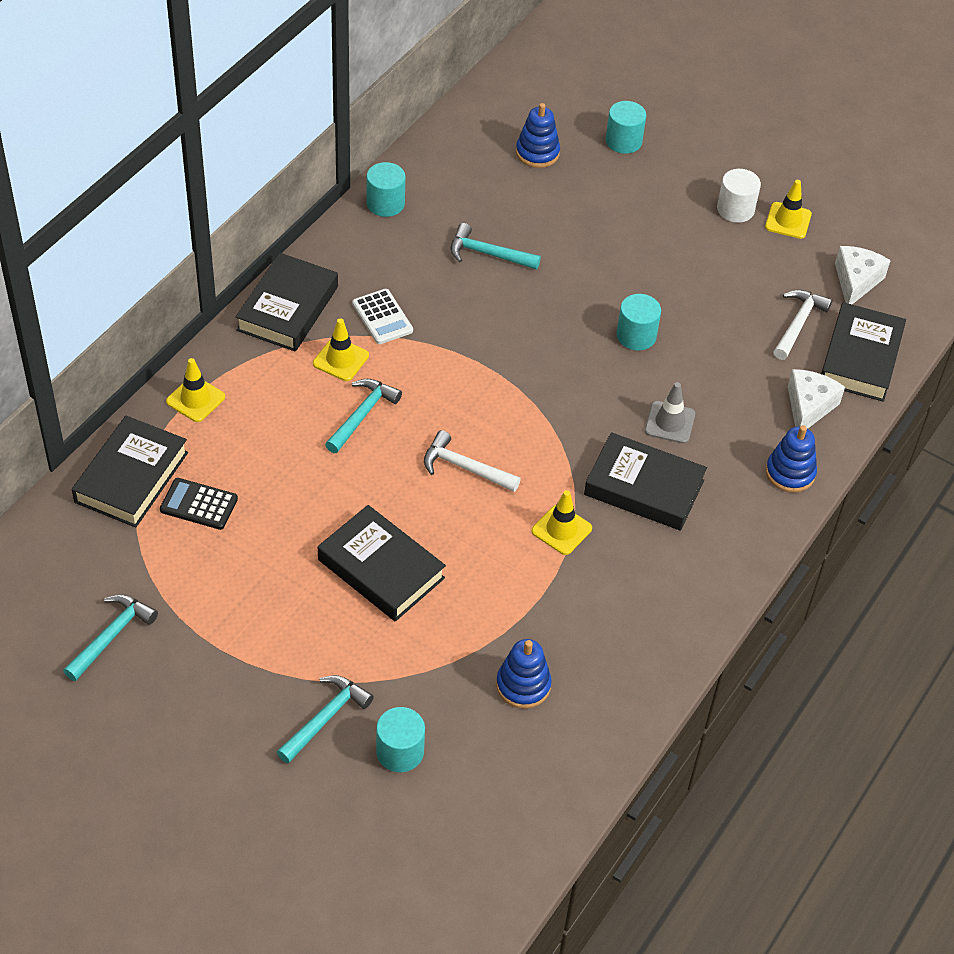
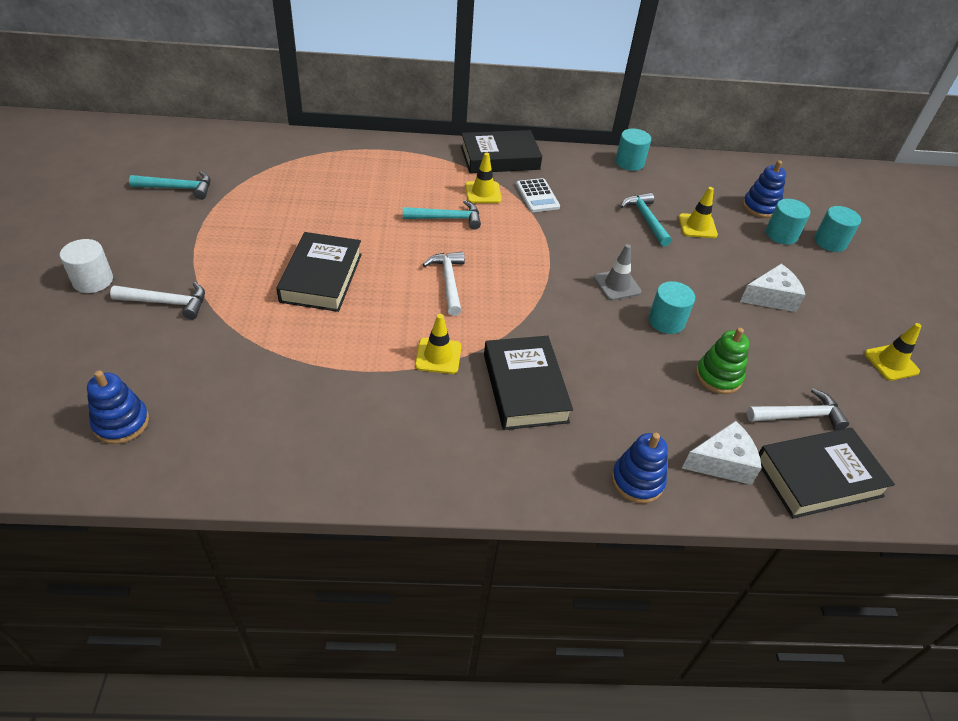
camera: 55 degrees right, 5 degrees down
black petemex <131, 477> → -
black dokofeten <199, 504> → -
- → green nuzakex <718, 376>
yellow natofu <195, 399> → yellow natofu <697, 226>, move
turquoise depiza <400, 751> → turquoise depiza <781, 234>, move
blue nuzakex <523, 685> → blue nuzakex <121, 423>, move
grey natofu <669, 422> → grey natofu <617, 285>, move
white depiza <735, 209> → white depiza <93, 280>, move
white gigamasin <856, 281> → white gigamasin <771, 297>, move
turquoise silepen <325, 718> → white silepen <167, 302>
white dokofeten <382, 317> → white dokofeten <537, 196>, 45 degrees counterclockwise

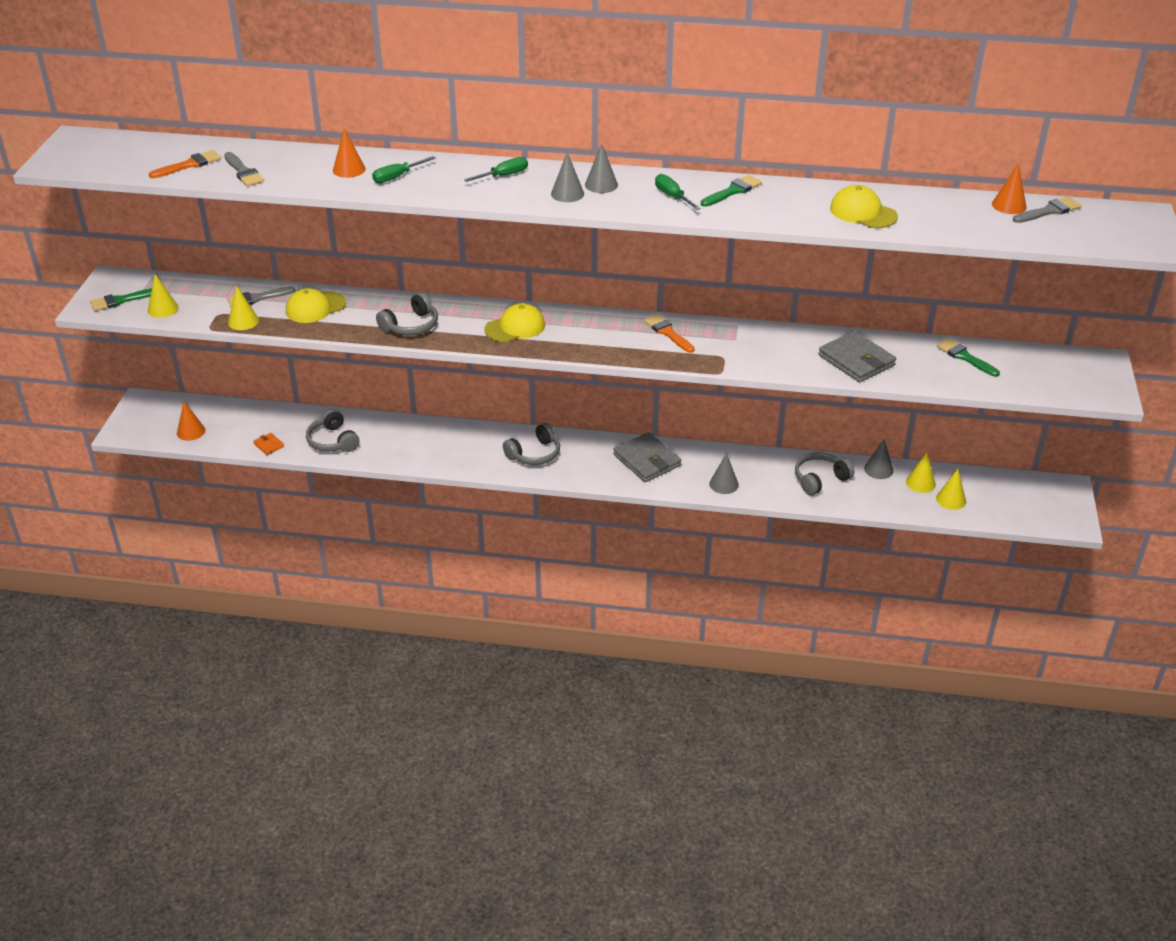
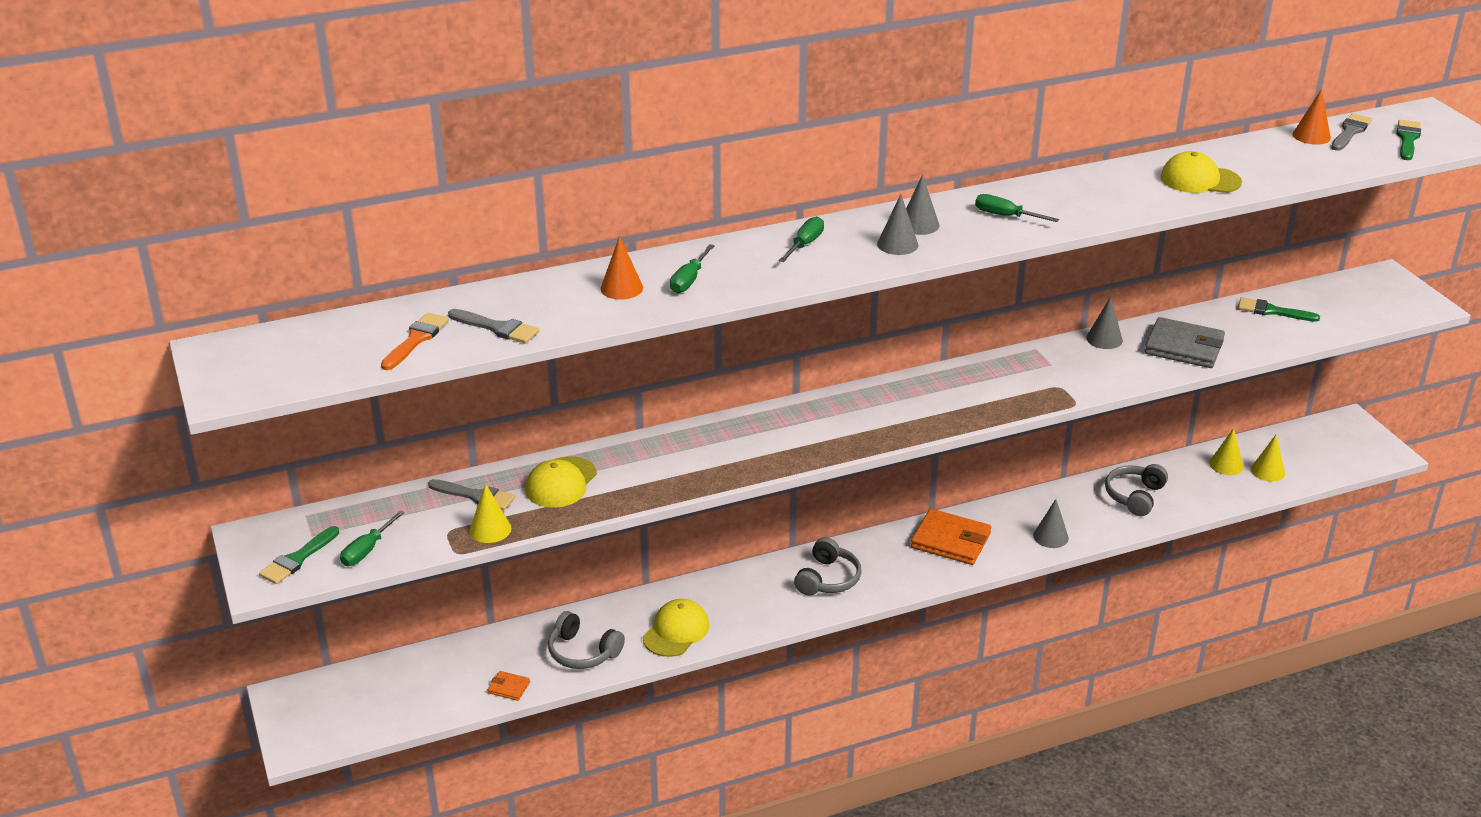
camera: 30 degrees left, 5 degrees down
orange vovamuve <191, 431> → -
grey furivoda <411, 326> → -
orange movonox <668, 333> → -
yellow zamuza <515, 327> → yellow zamuza <676, 631>, move
green movonox <733, 191> → green movonox <1407, 139>, move
grey vovamuve <878, 469> → grey vovamuve <1104, 339>, move
yellow vovamuve <163, 309> → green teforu <367, 550>
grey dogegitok <647, 460> → orange dogegitok <950, 541>
grey movonox <257, 298> → grey movonox <476, 496>, 105 degrees counterclockwise

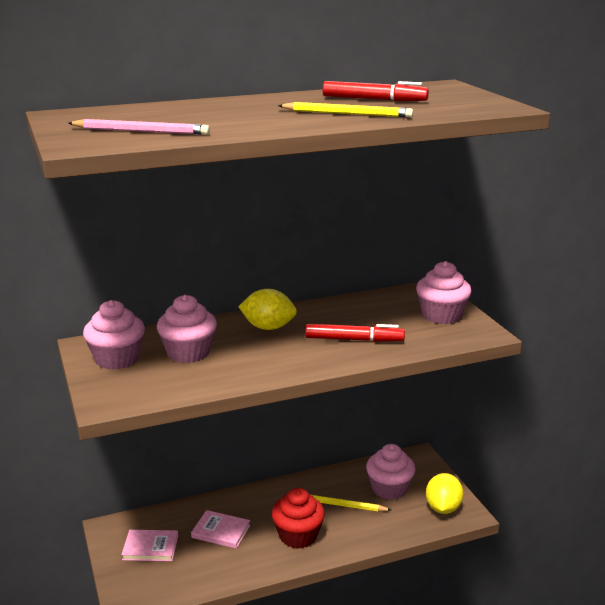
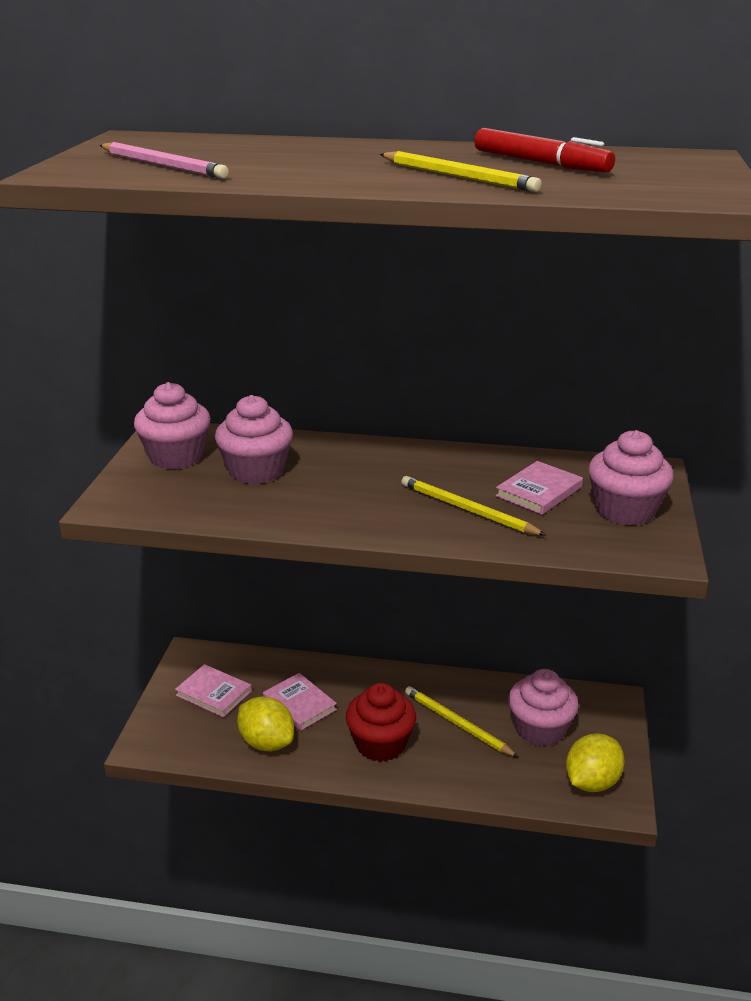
camera: 30 degrees right, 5 degrees up
- → pink petemex <539, 491>
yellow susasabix <268, 327> → yellow susasabix <266, 742>, move
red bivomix <354, 339> → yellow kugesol <468, 510>

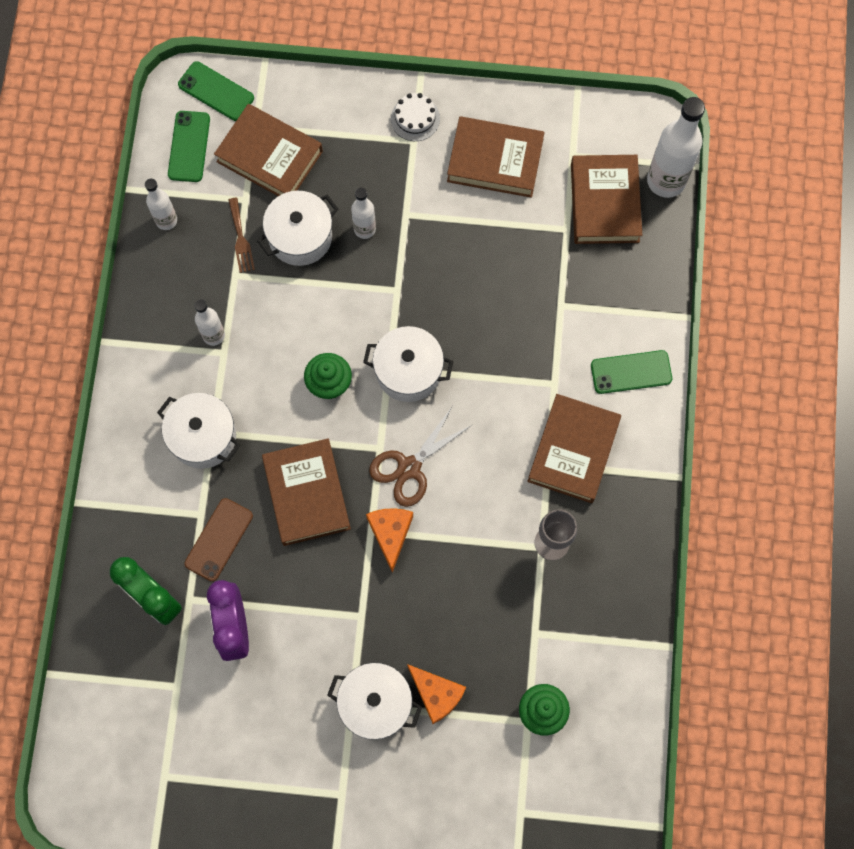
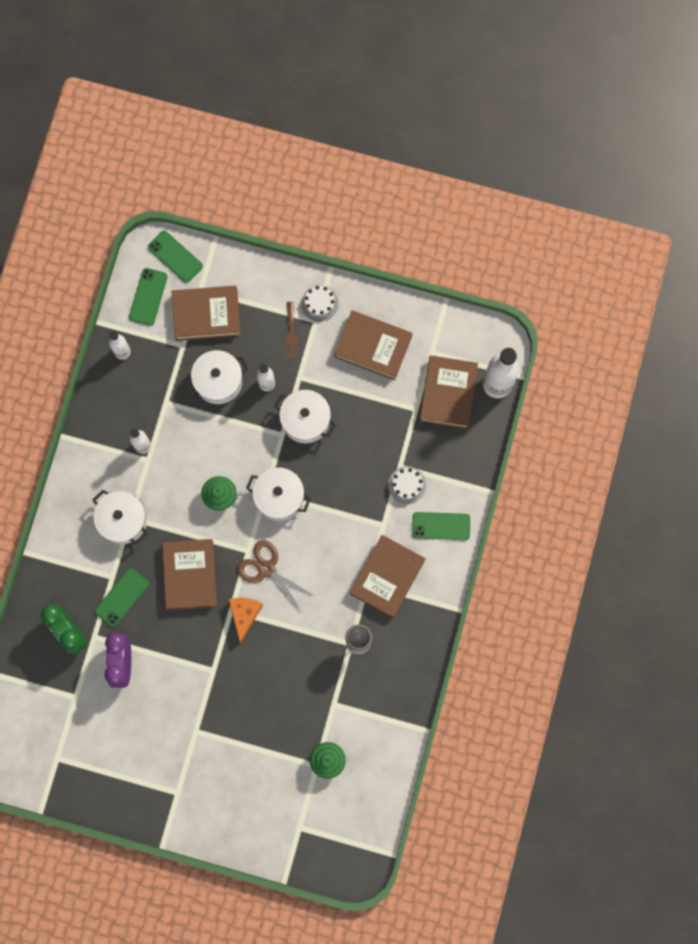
camera: 10 degrees right, 5 degrees up
orange gigamasin <436, 694> → -
- → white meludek <407, 485>
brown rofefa <240, 239> → brown rofefa <291, 333>, move
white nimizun <375, 703> → white nimizun <305, 420>, move
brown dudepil <219, 539> → green dudepil <122, 597>
brown petemex <269, 156> → brown petemex <206, 315>, 45 degrees counterclockwise
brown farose <409, 467> → brown farose <266, 569>, 75 degrees clockwise

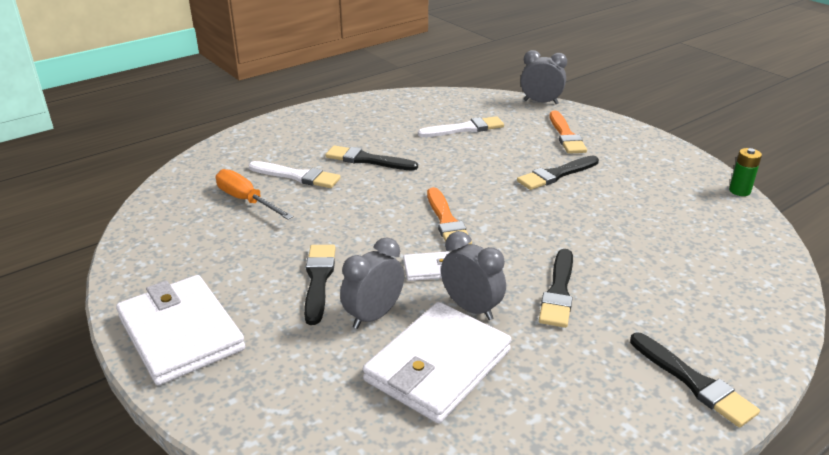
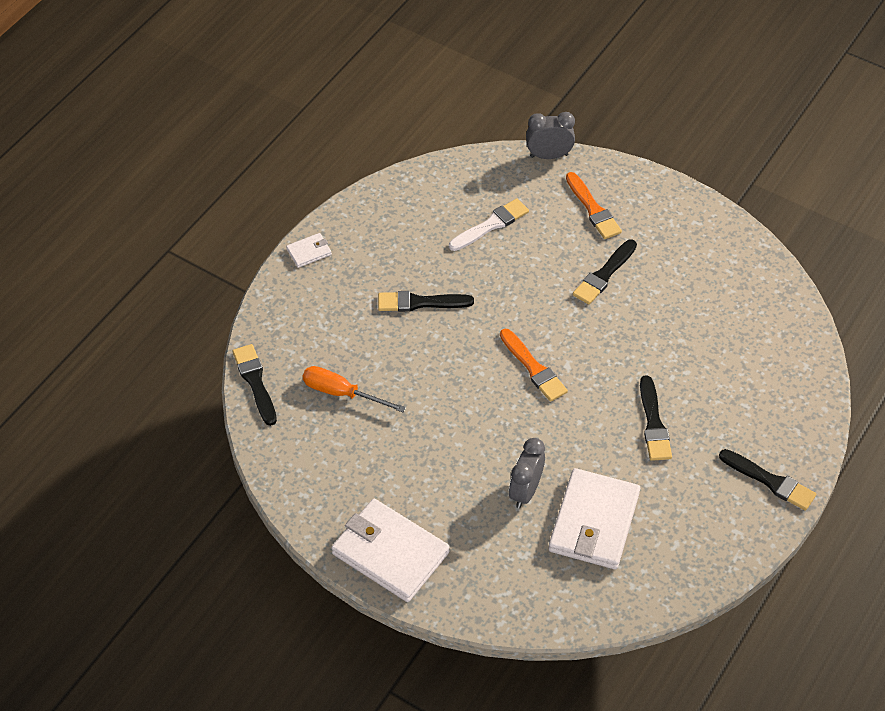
camera: 20 degrees left, 20 degrees up
white movonox <297, 176> → -
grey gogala <471, 308> → -
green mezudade <739, 191> → -
black movonox <318, 280> → black movonox <255, 382>, move
white dogegitok <429, 269> → white dogegitok <309, 252>, move

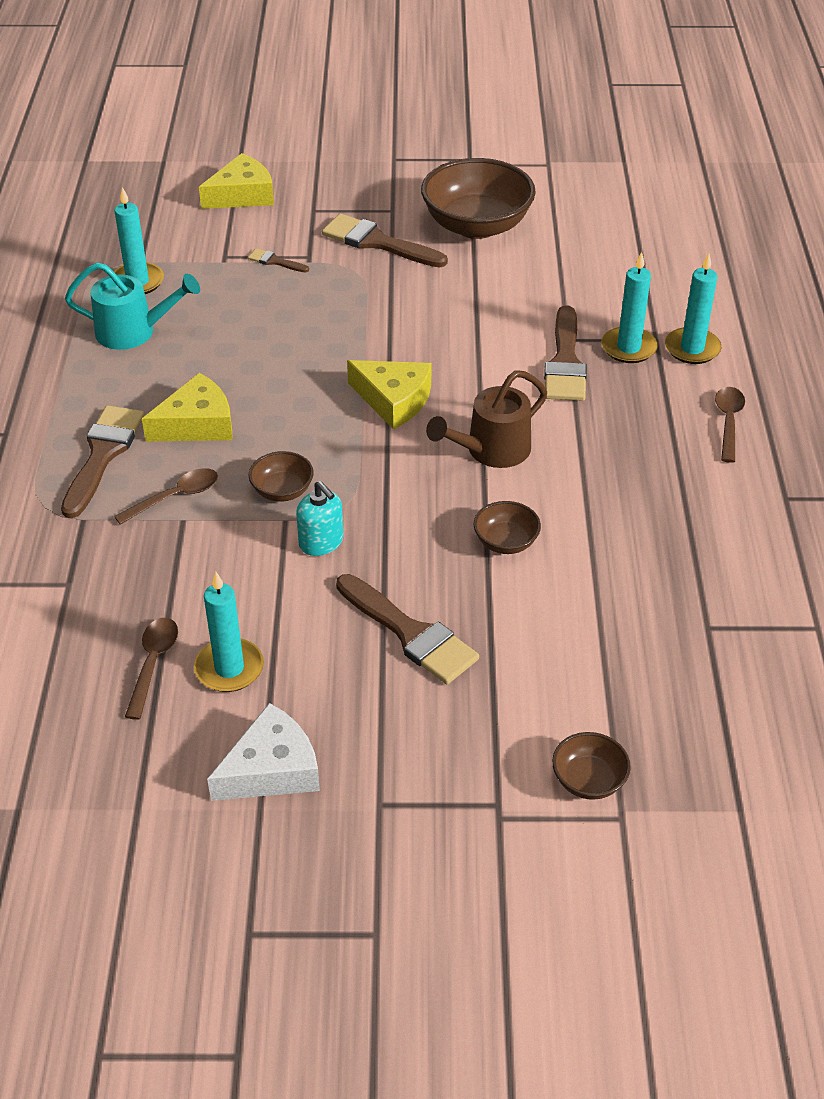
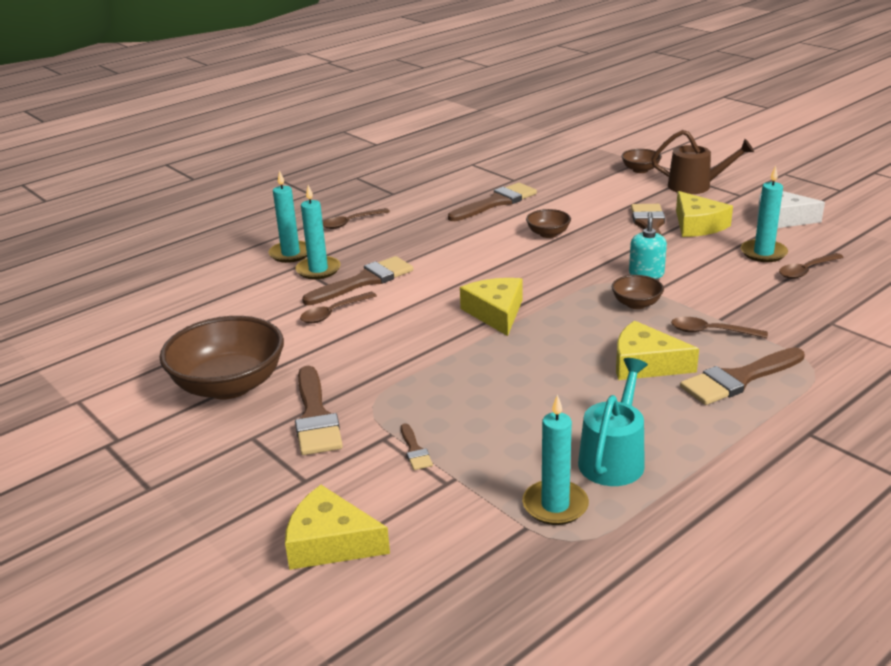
camera: 130 degrees left, 15 degrees down
- → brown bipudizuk <333, 313>
- → brown movonox <496, 202>
- → yellow gigamasin <697, 225>
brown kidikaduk <491, 451> → brown kidikaduk <696, 186>, move
turquoise kidikaduk <134, 332> → turquoise kidikaduk <614, 458>, 60 degrees clockwise

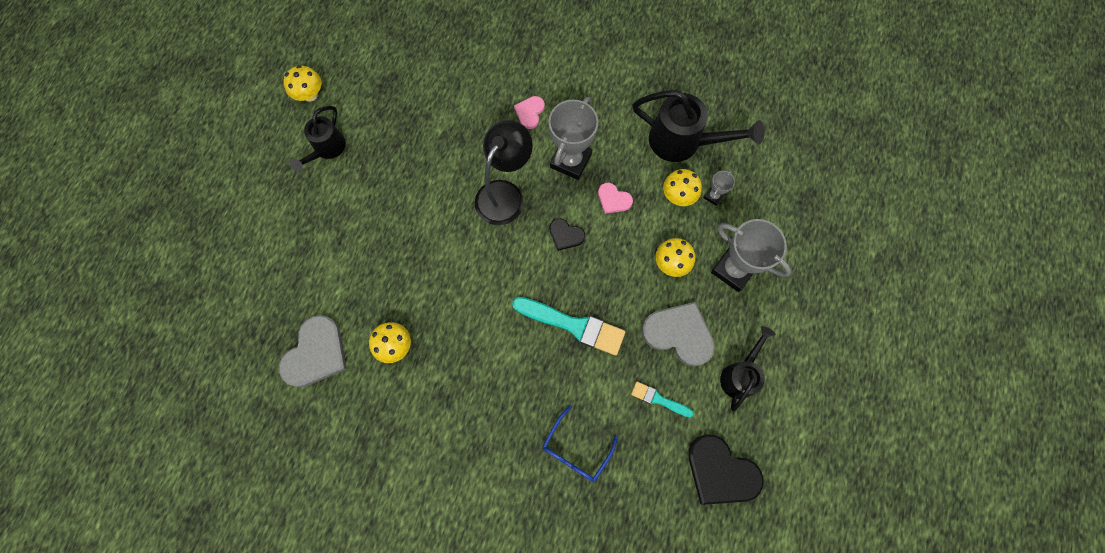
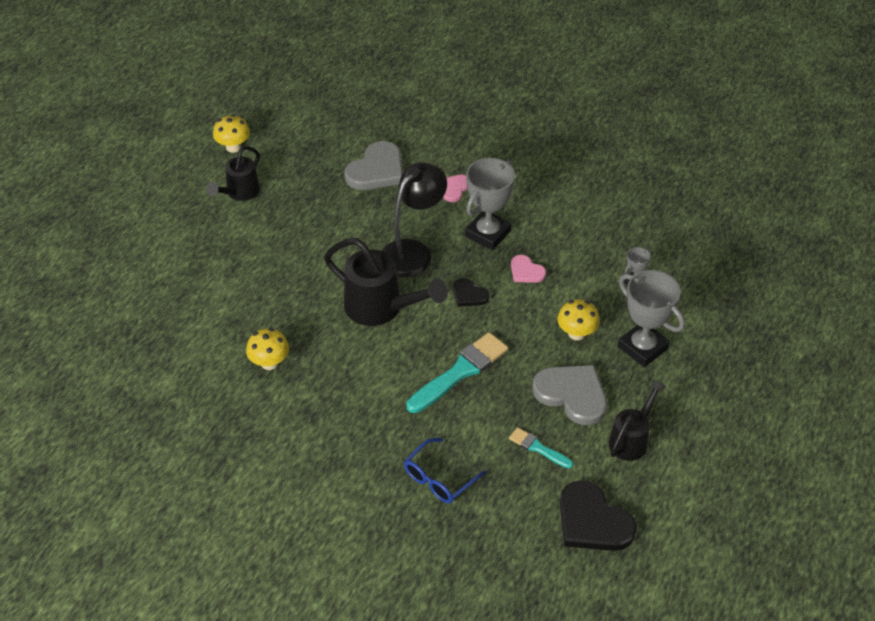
camera: 10 degrees right, 25 degrees down
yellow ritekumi <678, 196> → -
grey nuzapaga <316, 353> → grey nuzapaga <377, 170>, move
black kidikaduk <682, 142> → black kidikaduk <381, 308>, move
turquoise movonox <573, 325> → turquoise movonox <460, 371>, 75 degrees counterclockwise

